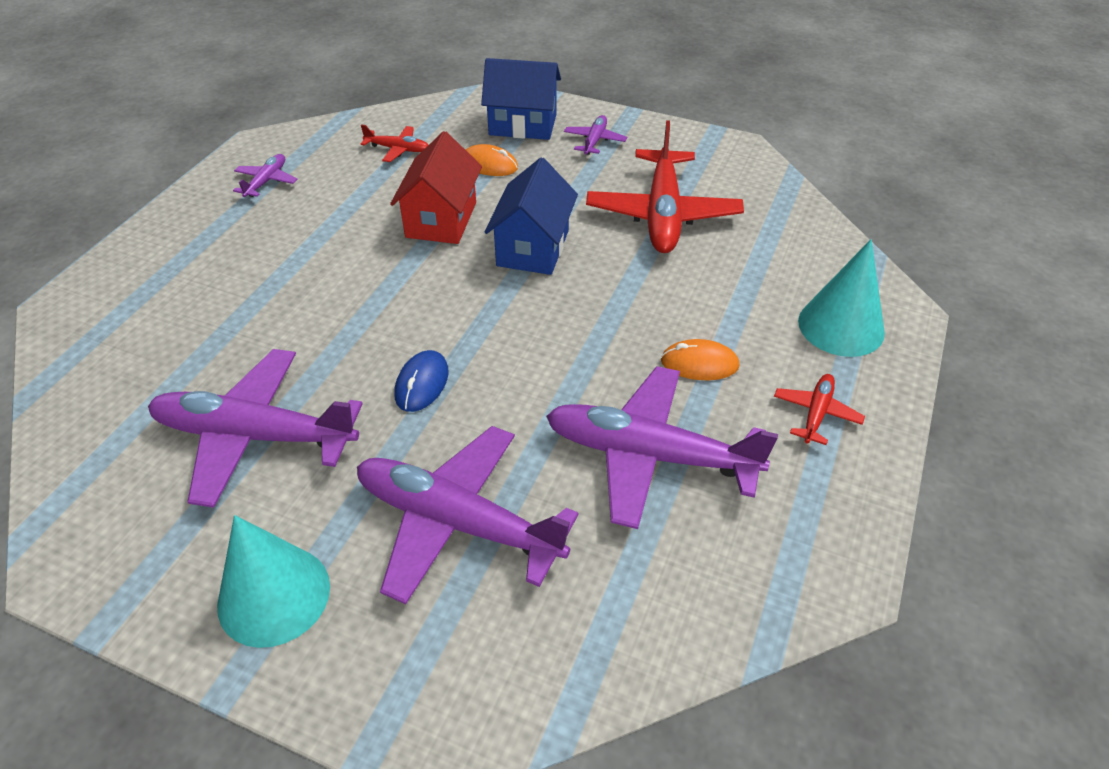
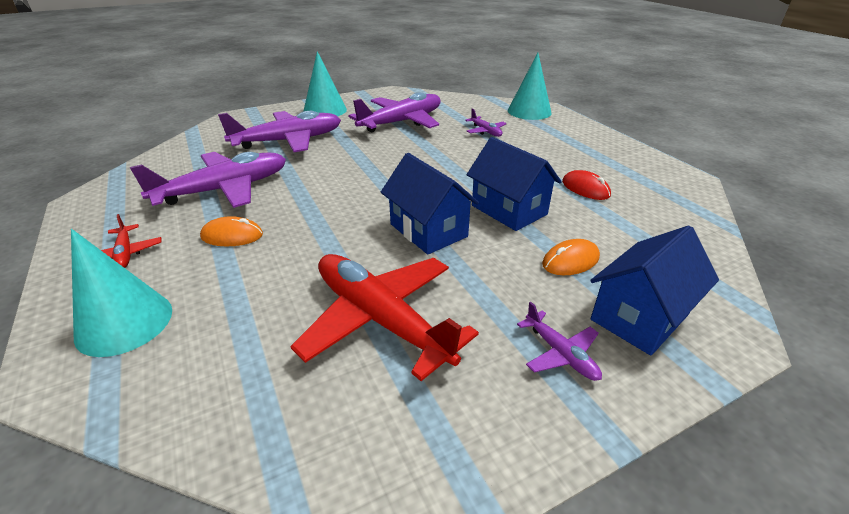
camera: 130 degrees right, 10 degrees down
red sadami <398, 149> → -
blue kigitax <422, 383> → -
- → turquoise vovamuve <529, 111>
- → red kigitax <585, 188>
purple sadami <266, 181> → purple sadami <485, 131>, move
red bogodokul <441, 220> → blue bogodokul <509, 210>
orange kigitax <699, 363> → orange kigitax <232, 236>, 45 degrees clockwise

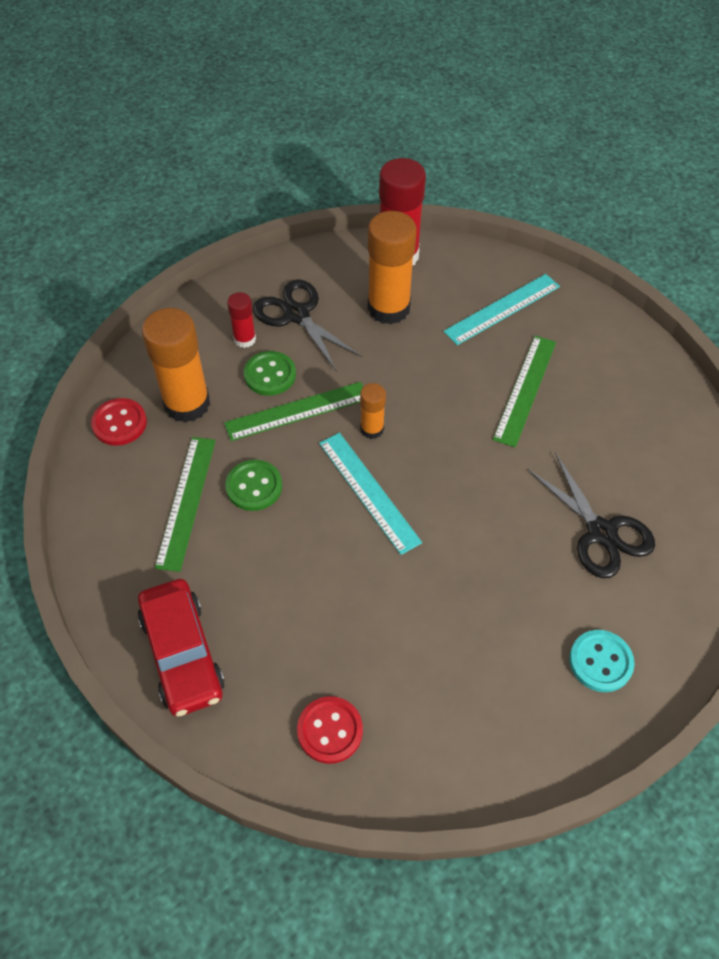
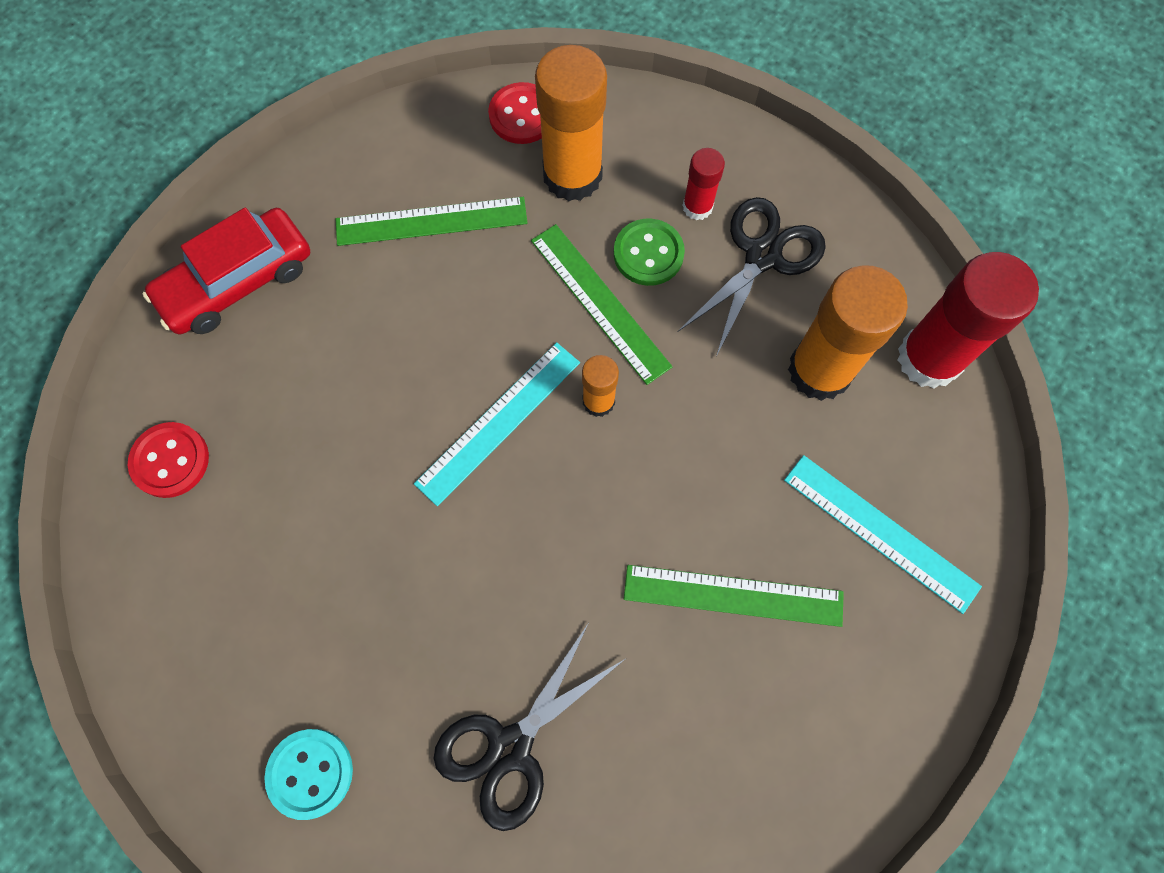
camera: 75 degrees right, 15 degrees up
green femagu <254, 486> → -

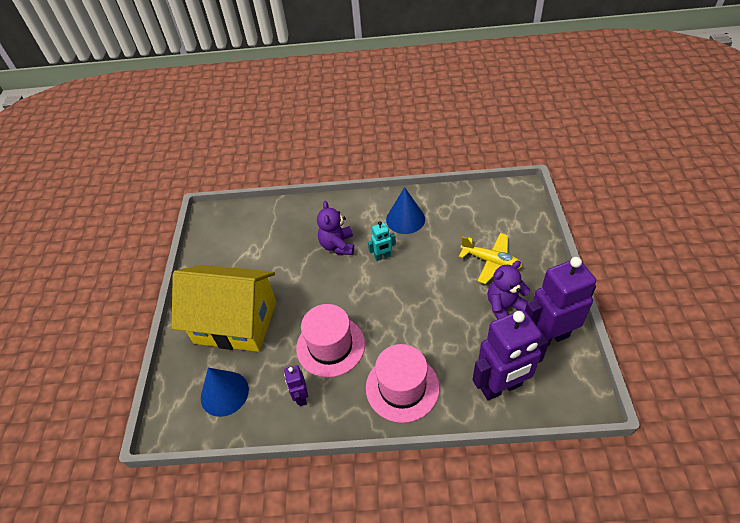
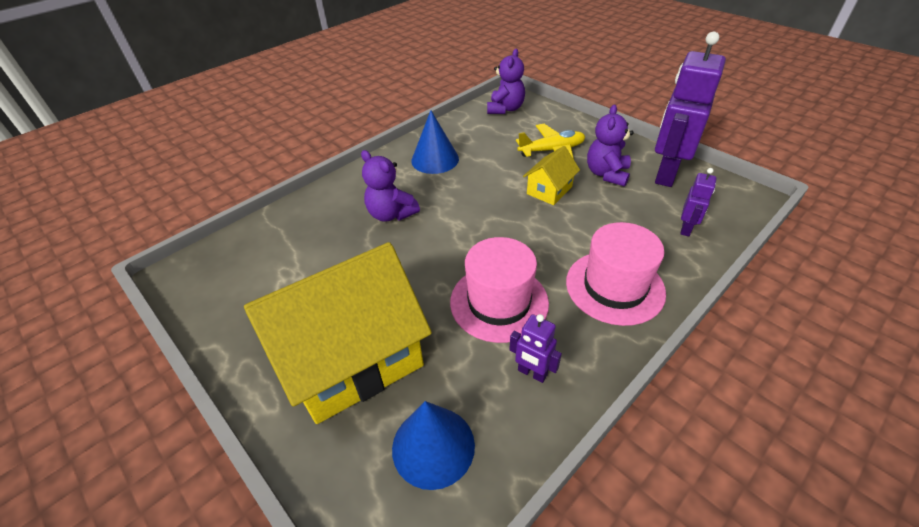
camera: 45 degrees left, 5 degrees down
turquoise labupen <382, 257> → -
- → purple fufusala <505, 109>
- → yellow bogodokul <549, 190>
purple labupen <501, 387> → purple labupen <686, 229>, x0.47

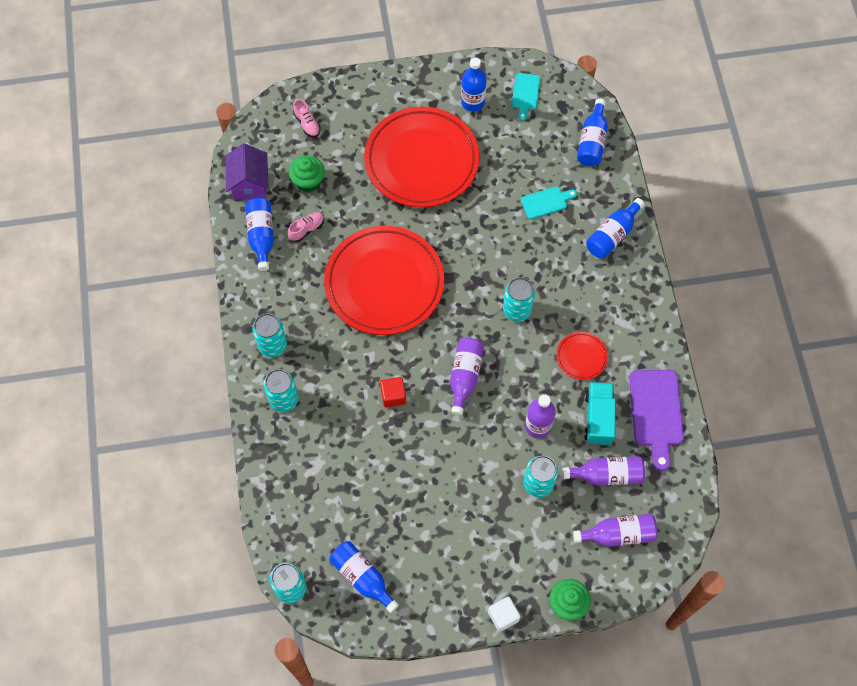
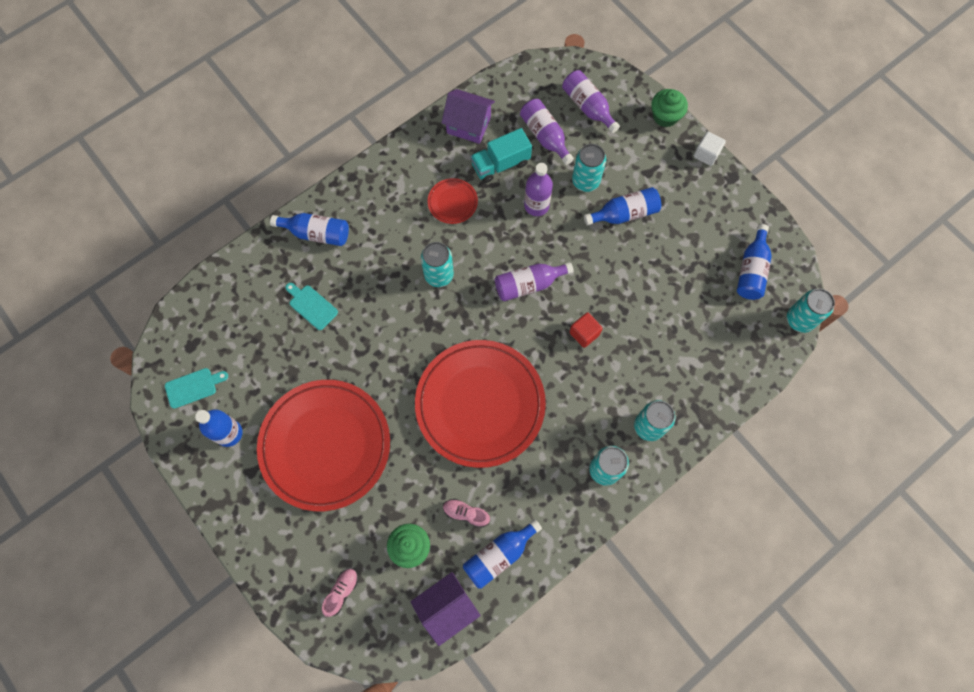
camera: 120 degrees left, 5 degrees up
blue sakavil <592, 141> → blue sakavil <624, 214>, move
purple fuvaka <656, 413> → purple bogodokul <468, 125>

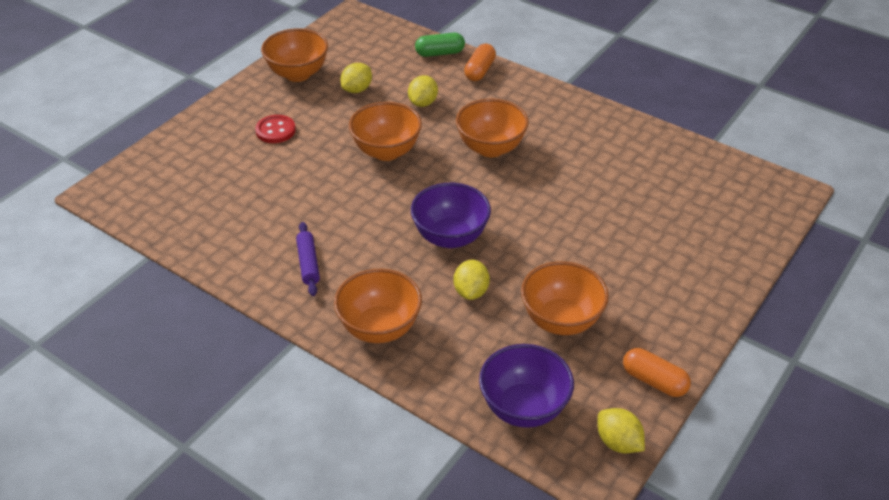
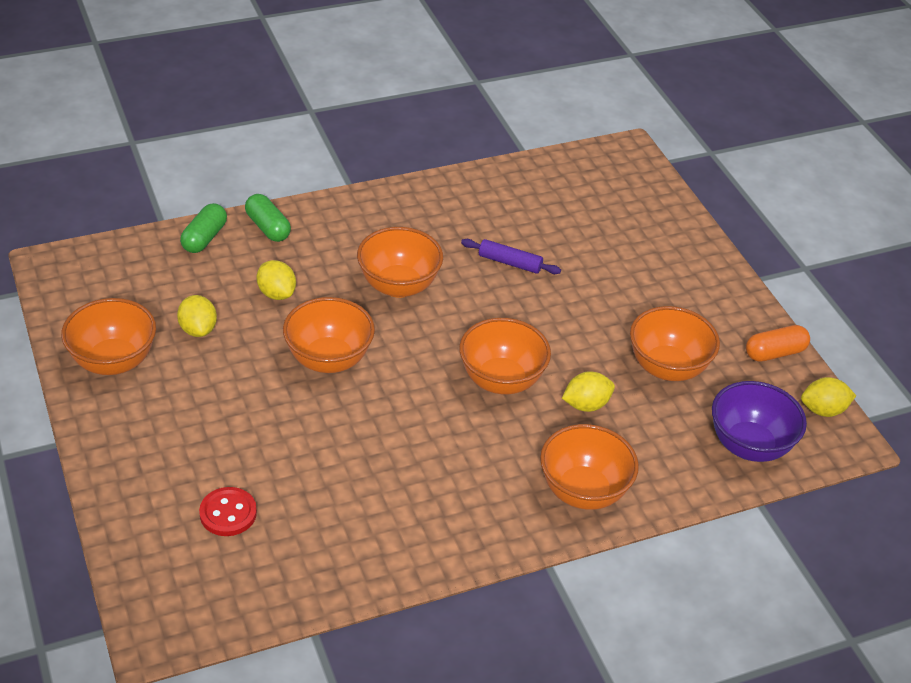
camera: 60 degrees left, 0 degrees up
red femagu <275, 130> → red femagu <228, 513>, move
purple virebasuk <308, 263> → purple virebasuk <510, 262>, move
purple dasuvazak <450, 237> → orange dasuvazak <501, 380>
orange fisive <480, 71> → green fisive <268, 227>
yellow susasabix <471, 291> → yellow susasabix <586, 405>, 60 degrees counterclockwise

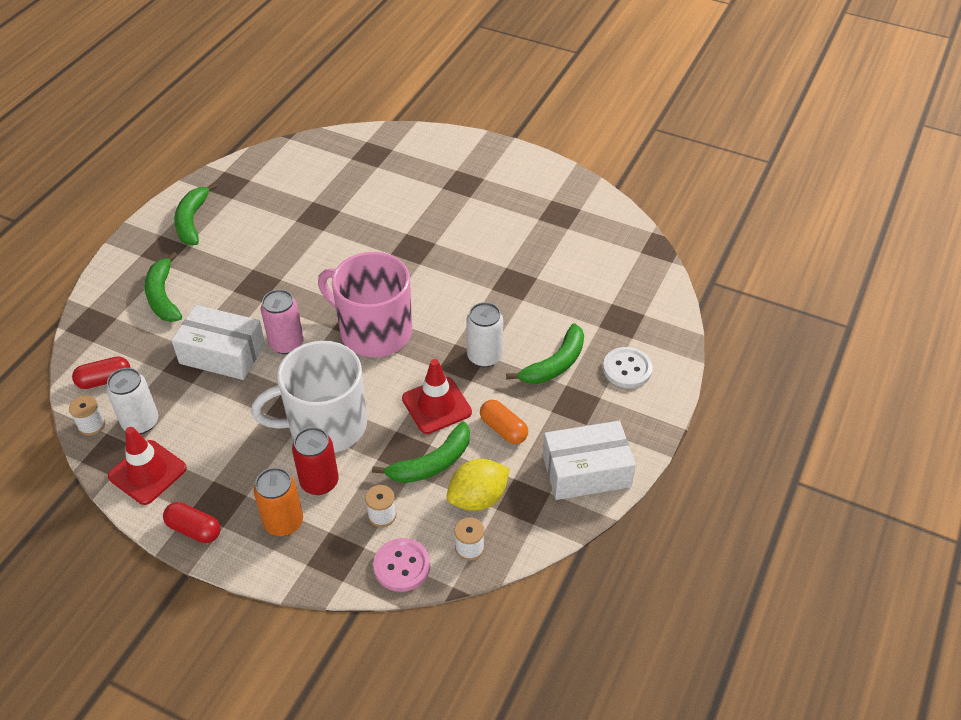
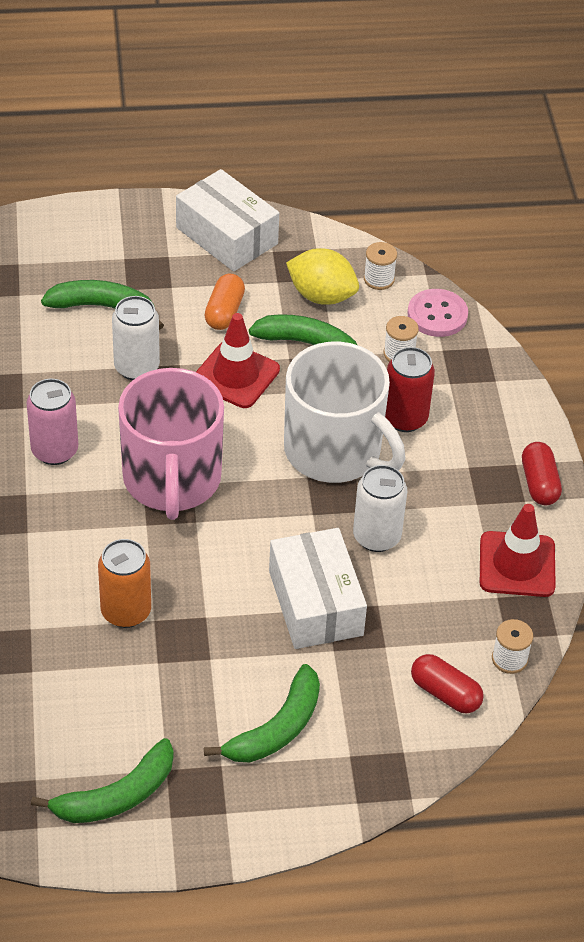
camera: 125 degrees left, 0 degrees up
white femagu <627, 369> → -
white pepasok <140, 422> → white pepasok <376, 537>, move
orange pepasok <283, 522> → orange pepasok <126, 611>, move
pink pepasok <286, 344> → pink pepasok <54, 451>, move

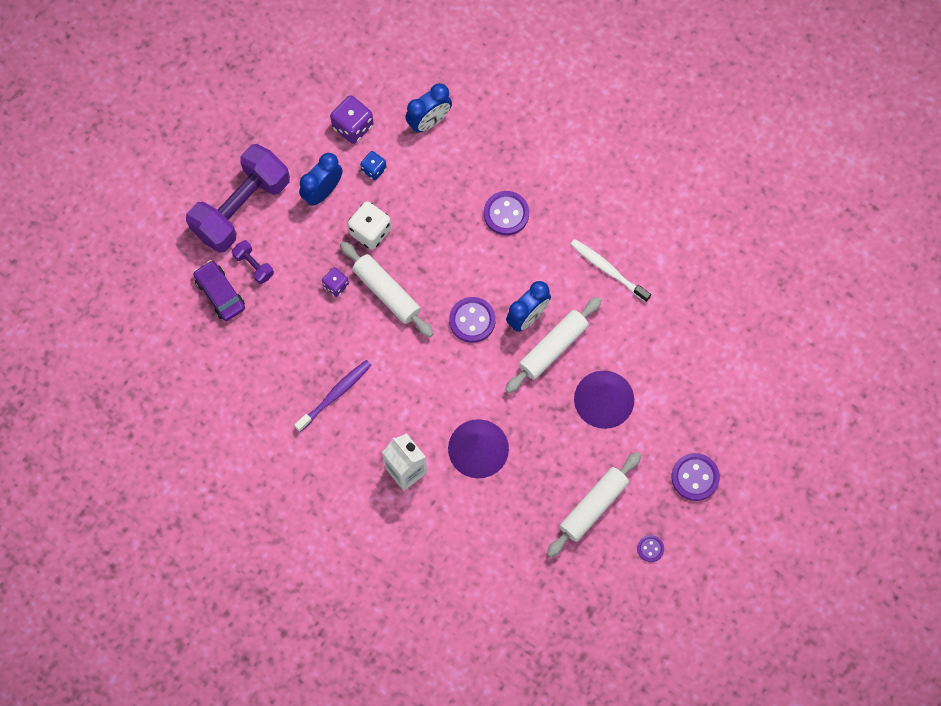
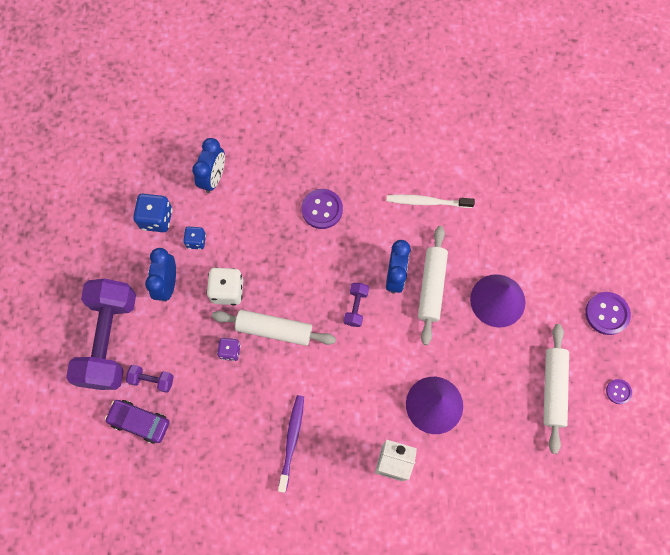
camera: 35 degrees left, 0 degrees up
purple femagu <472, 320> → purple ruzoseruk <356, 307>
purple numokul <353, 126> → blue numokul <156, 219>

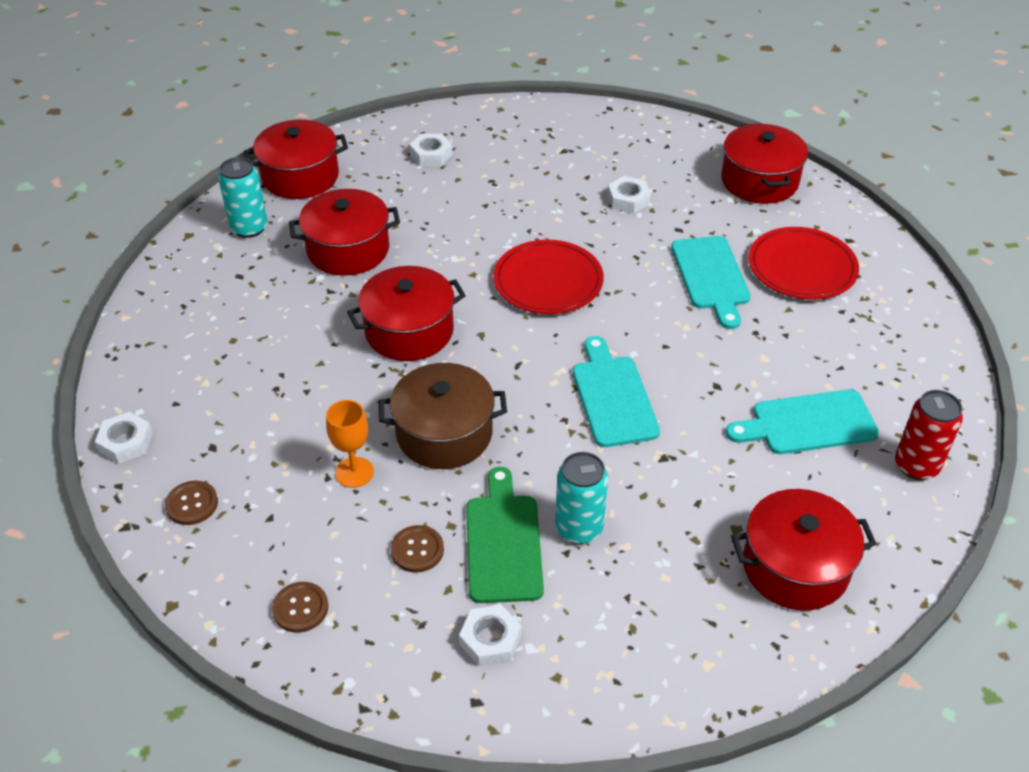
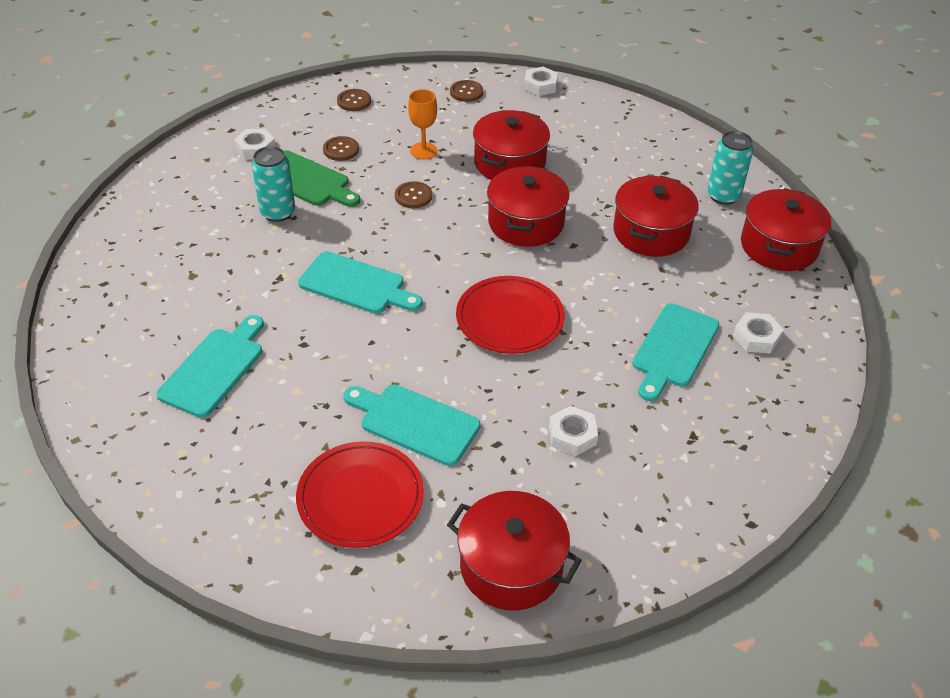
camera: 125 degrees right, 0 degrees up
red pepasok <916, 465> → -
- → turquoise fuvaka <673, 349>
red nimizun <795, 566> → red nimizun <509, 163>, move
brown nimizun <444, 433> → brown femagu <413, 196>

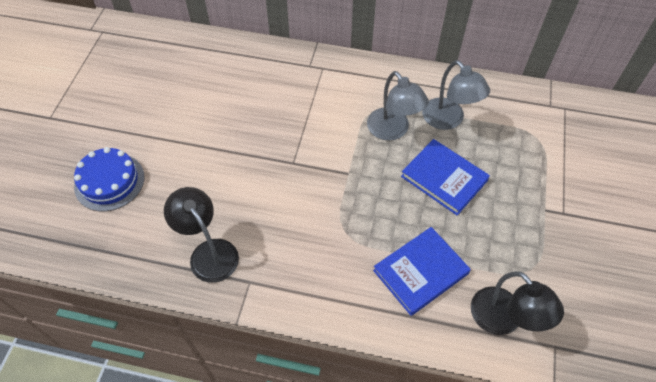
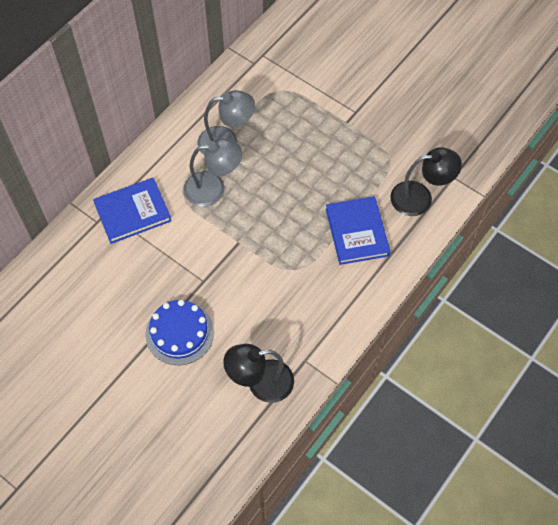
camera: 65 degrees left, 5 degrees up
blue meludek <109, 181> → blue meludek <179, 333>, move
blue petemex <444, 178> → blue petemex <132, 212>, move

